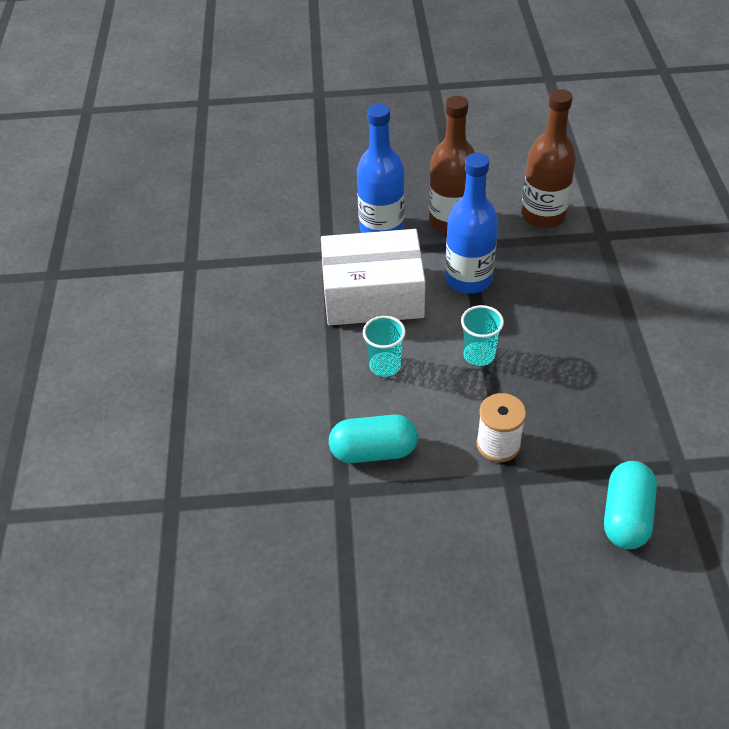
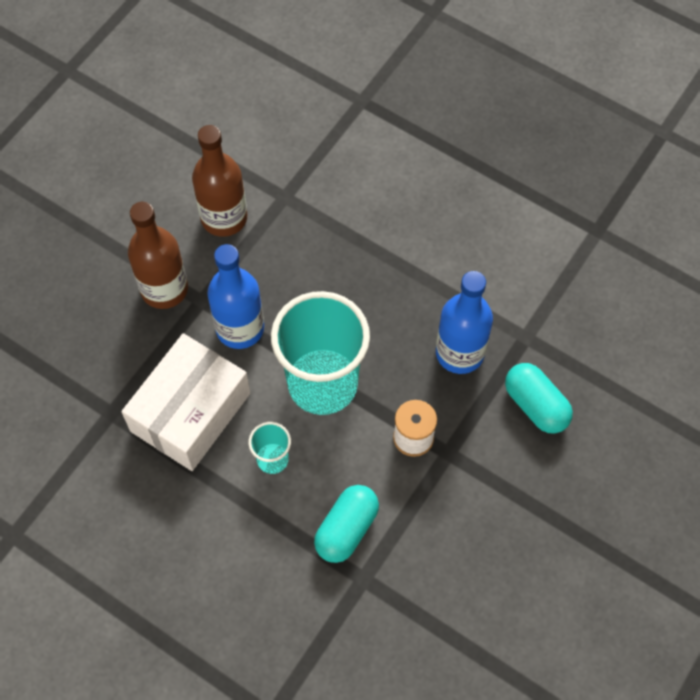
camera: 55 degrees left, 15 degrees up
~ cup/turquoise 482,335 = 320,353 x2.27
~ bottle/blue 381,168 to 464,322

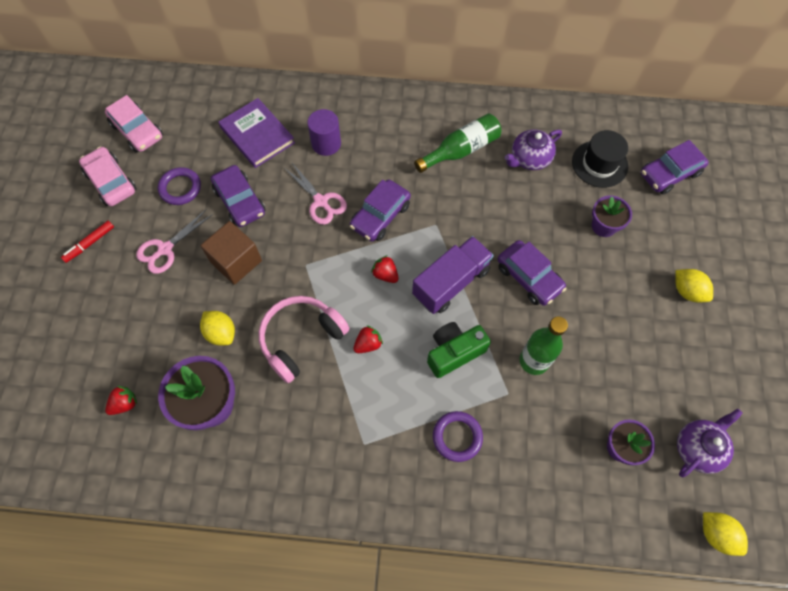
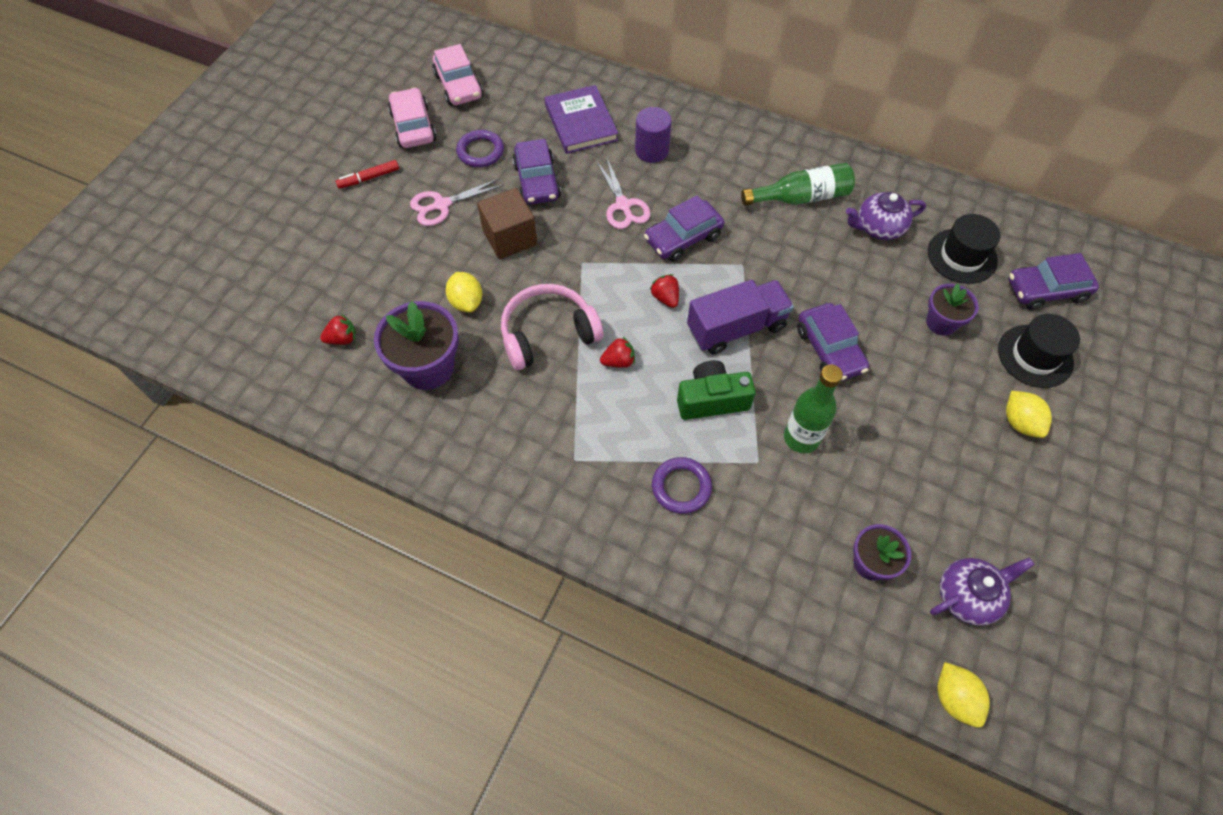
camera: 20 degrees right, 5 degrees down
+ hat/black 1039,351

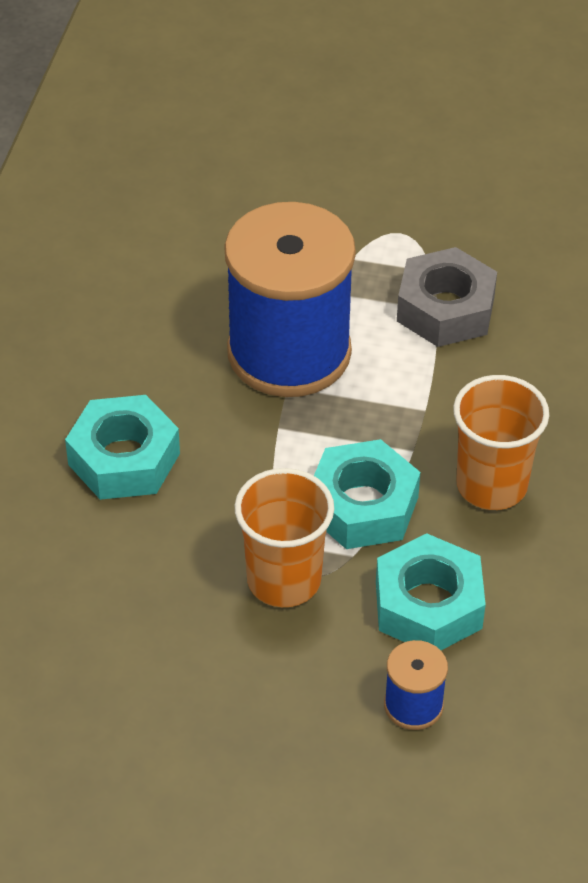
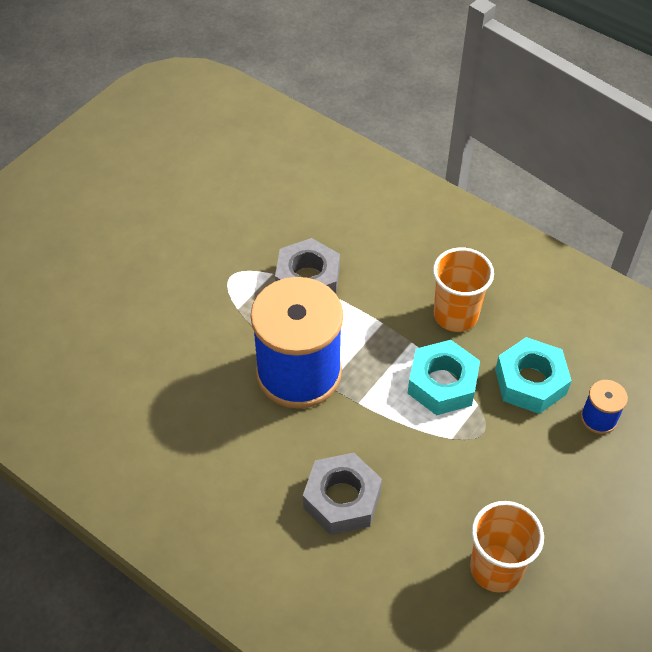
camera: 65 degrees left, 5 degrees up
~ nut/turquoise 122,447 to nut/grey 342,494
~ cup/orange 284,537 to 507,547

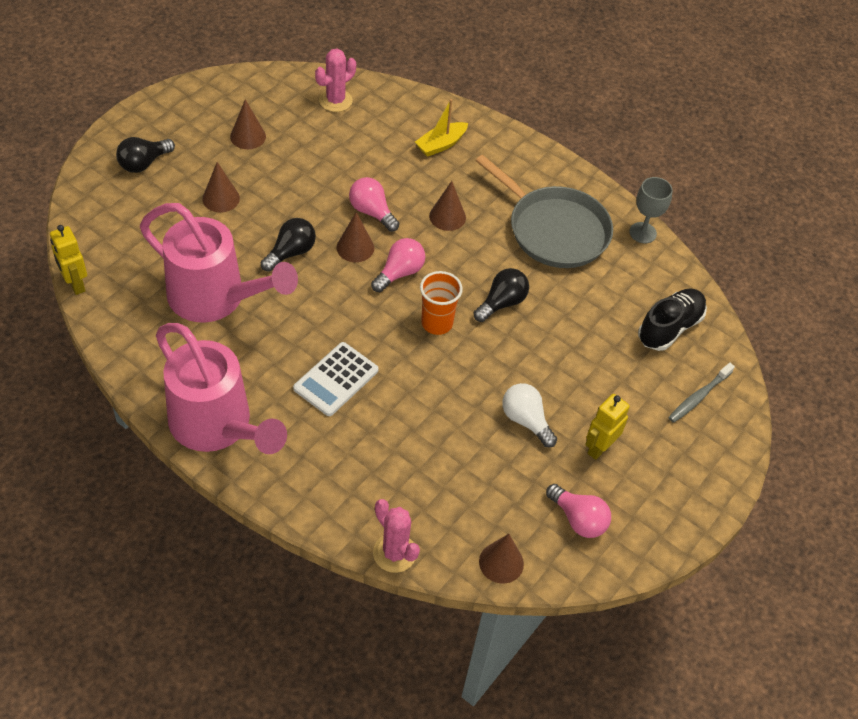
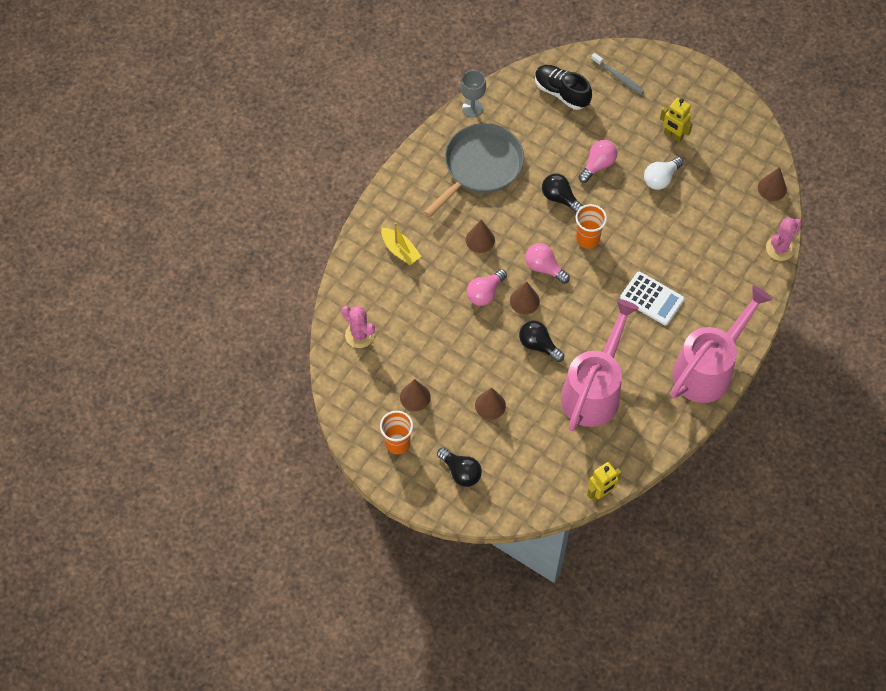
camera: 90 degrees left, 10 degrees up
+ cup/orange 396,432
~ light bulb/pink 578,511 to 598,161

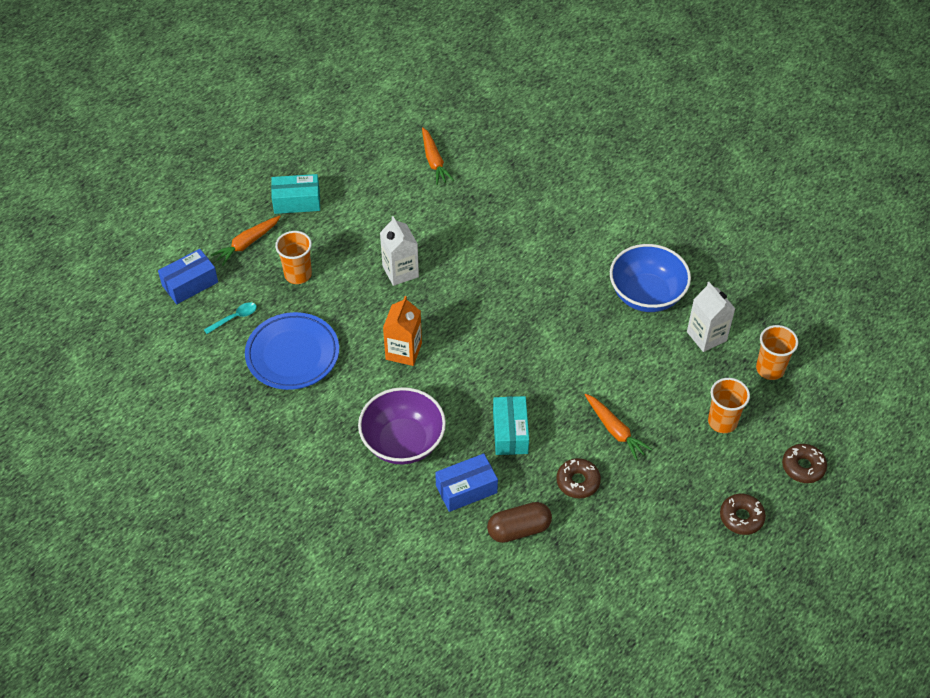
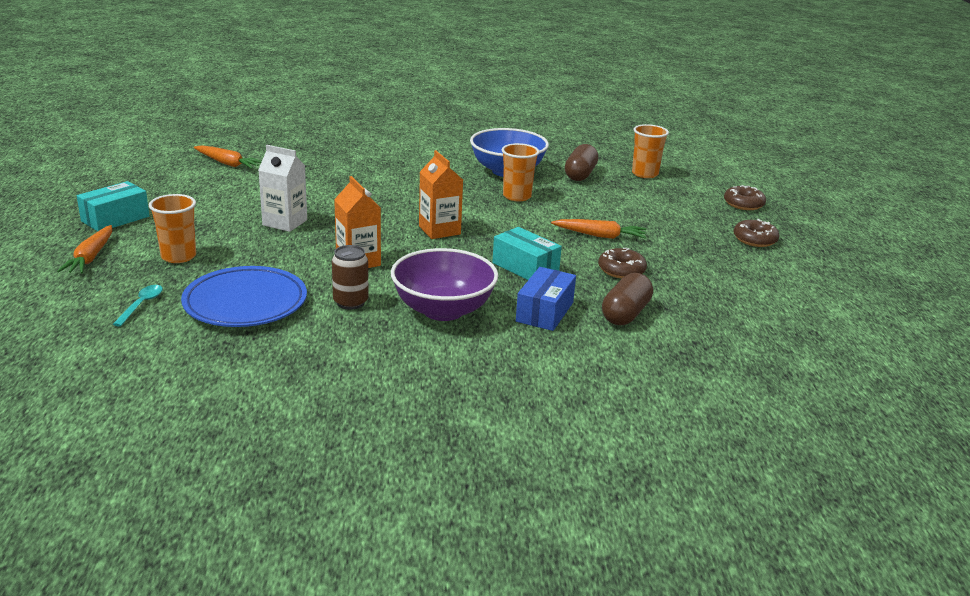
camera: 45 degrees left, 25 degrees down
+ can/brown 350,277
+ carton/orange 441,194
~ cup/orange 729,405 to 520,172
~ carton/white 711,317 to capsule/brown 581,162
- box/blue 188,276

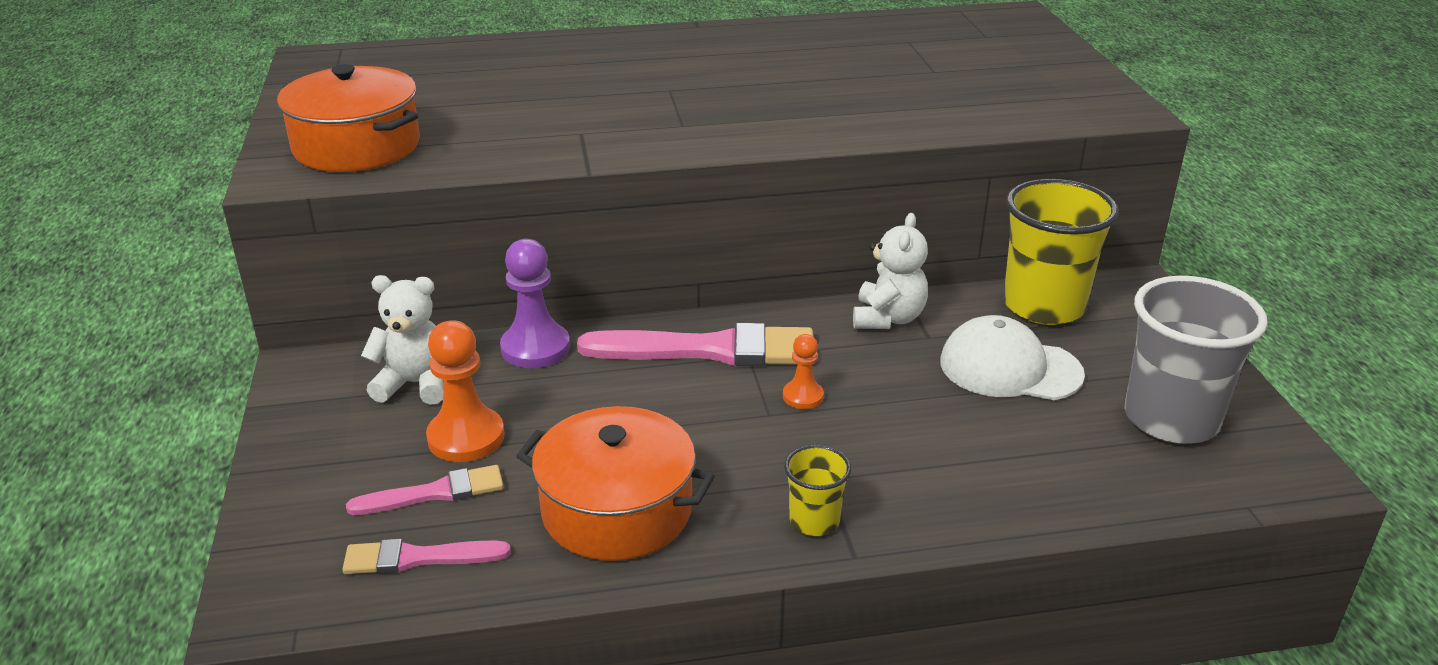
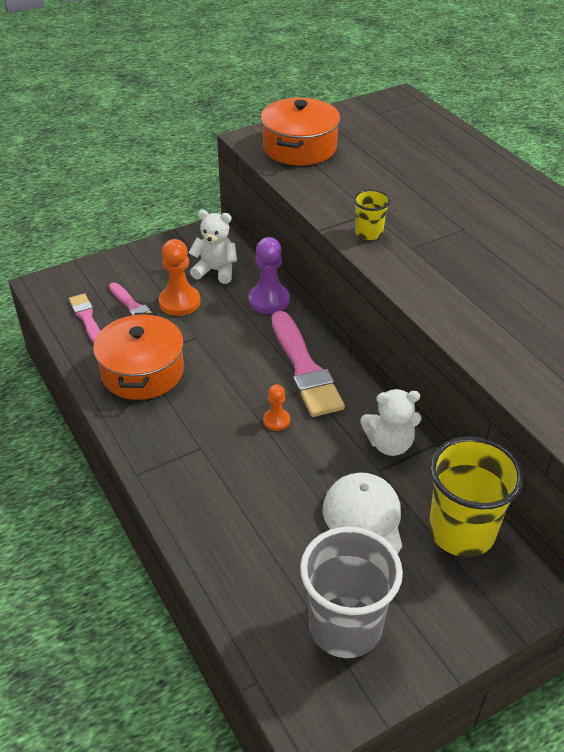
camera: 70 degrees right, 10 degrees up
~ teddy bear/white 402,340 = 213,247 60 degrees counterclockwise
~ cup/yellow 817,490 to 372,215

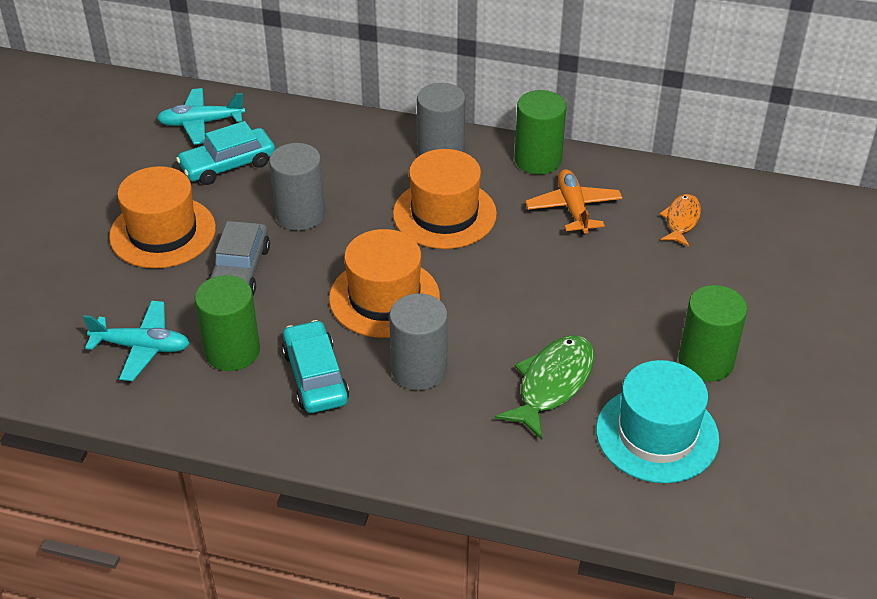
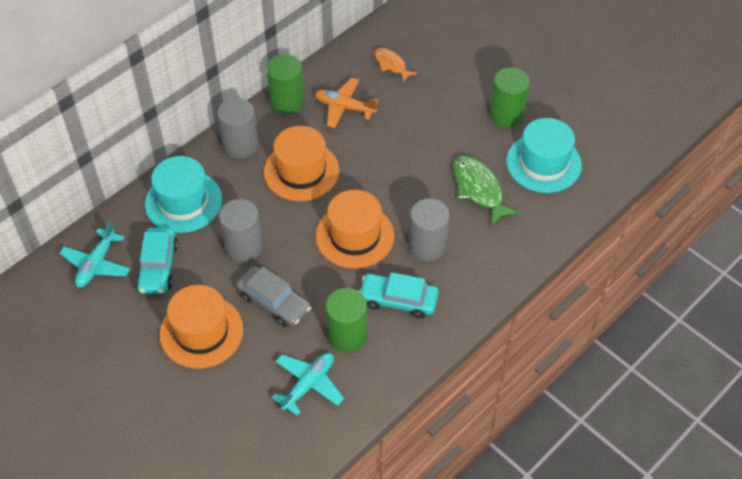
camera: 60 degrees left, 10 degrees up
+ hat/turquoise 183,194

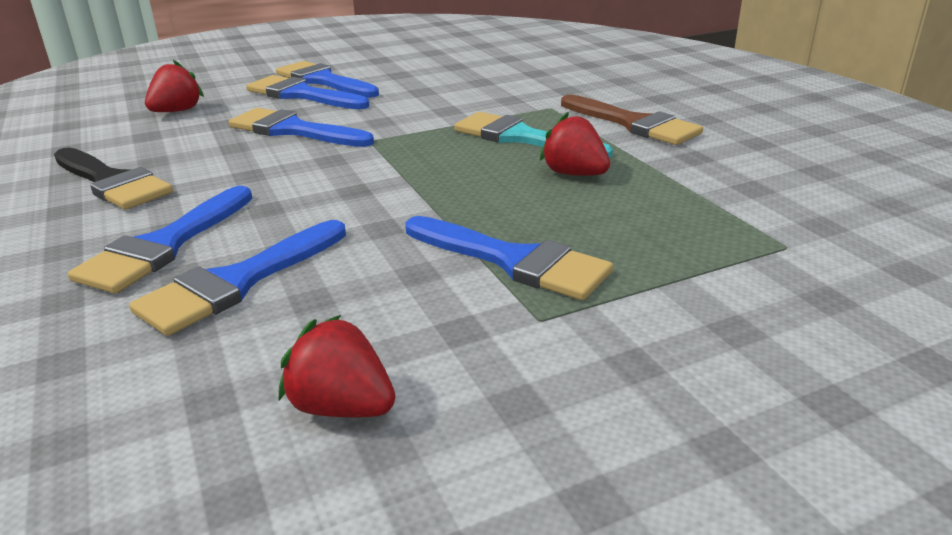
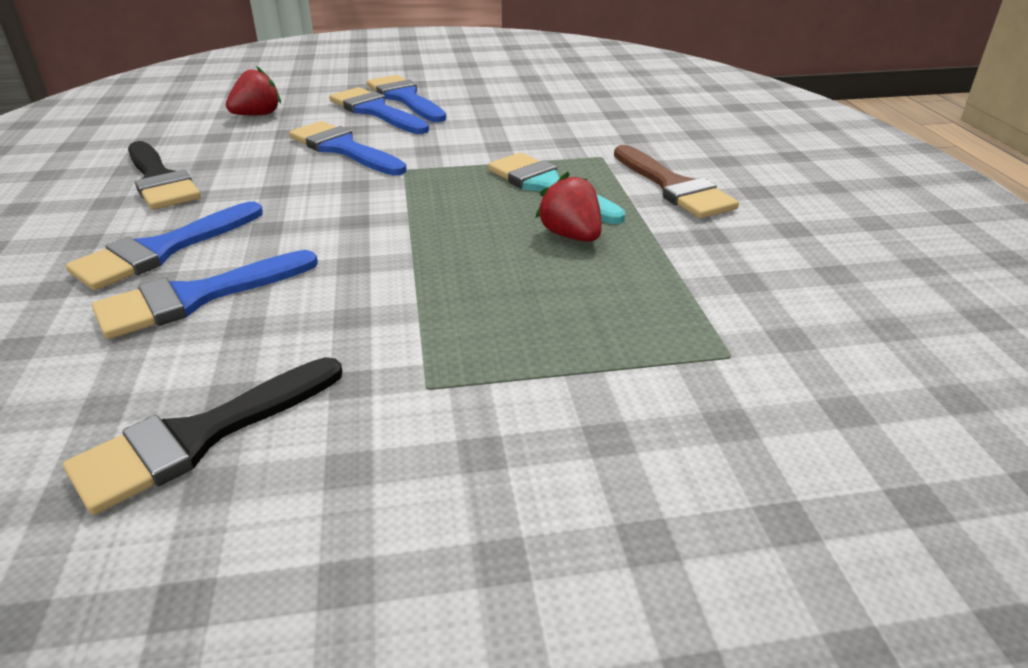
camera: 15 degrees right, 5 degrees up
~ strawberry/red 337,366 to brush/black 203,436
- brush/blue 509,258

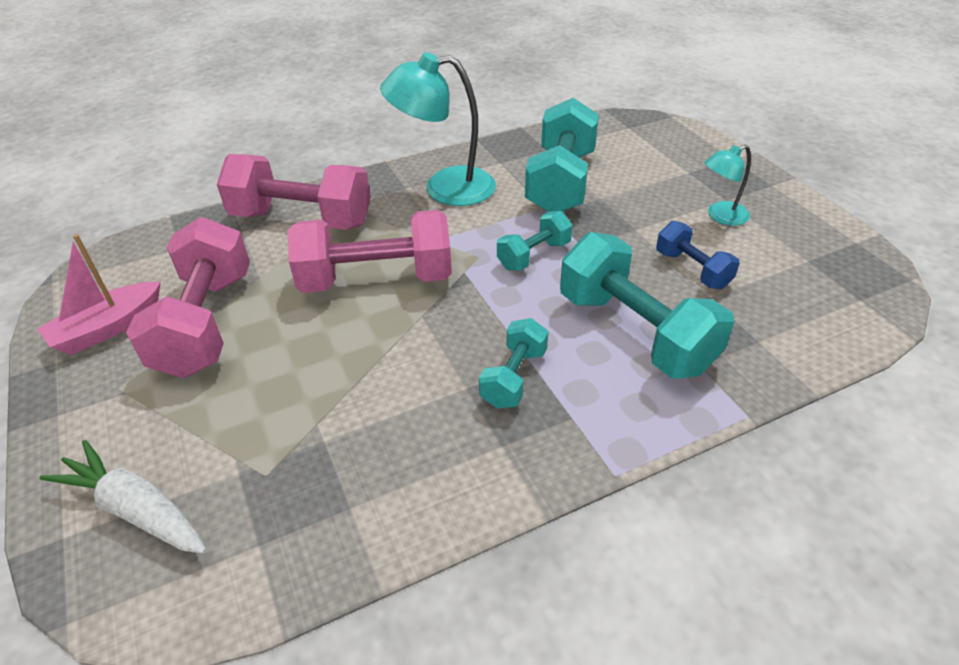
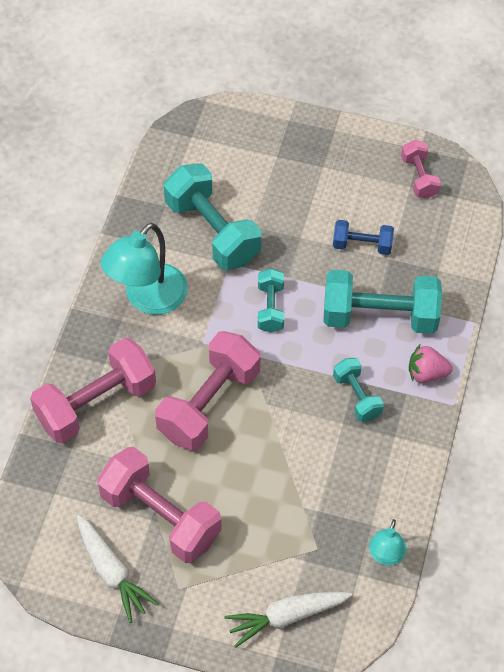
camera: 50 degrees left, 15 degrees up
~ boat/pink 99,294 to carrot/white 117,569
~ lamp/turquoise 728,185 to 388,542
+ dumbbell/pink 421,169
+ strawberry/pink 431,364

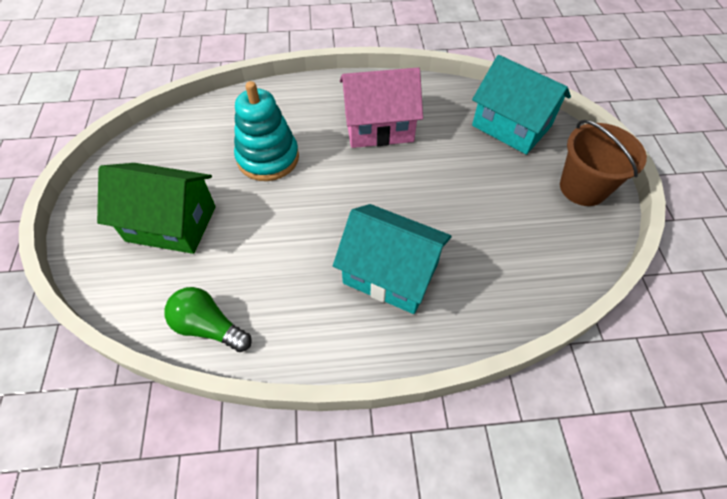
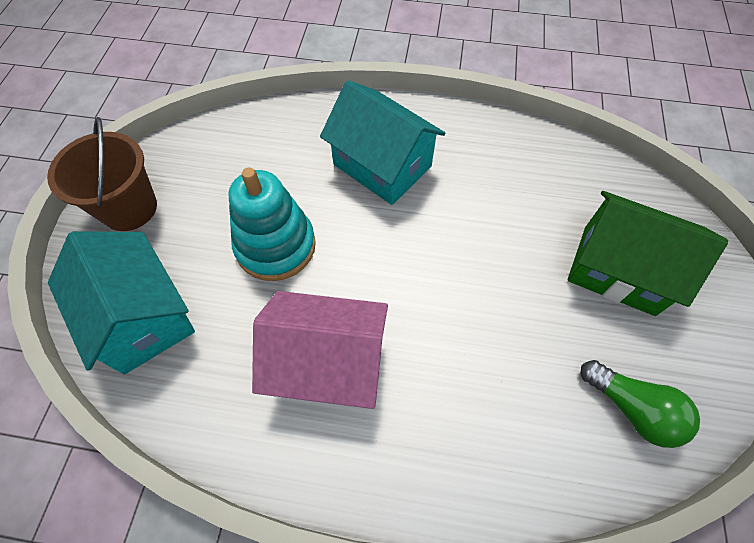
camera: 165 degrees left, 5 degrees up
~ stacking toy/turquoise 266,131 to 272,224
~ light bulb/green 208,319 to 640,404

